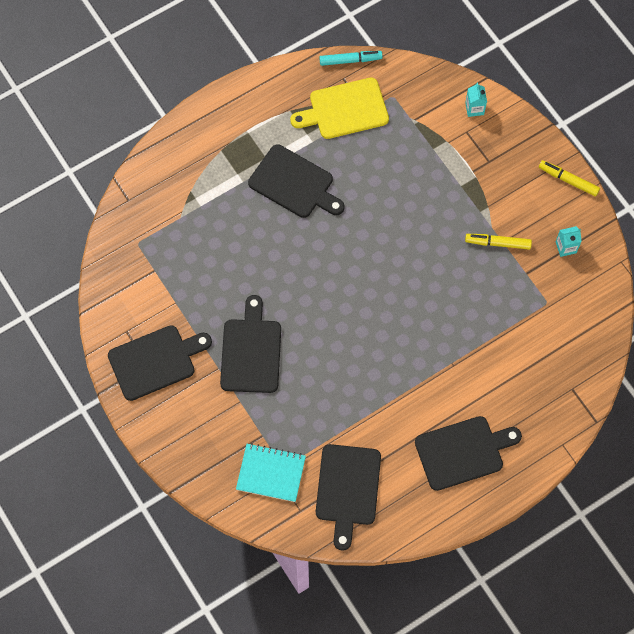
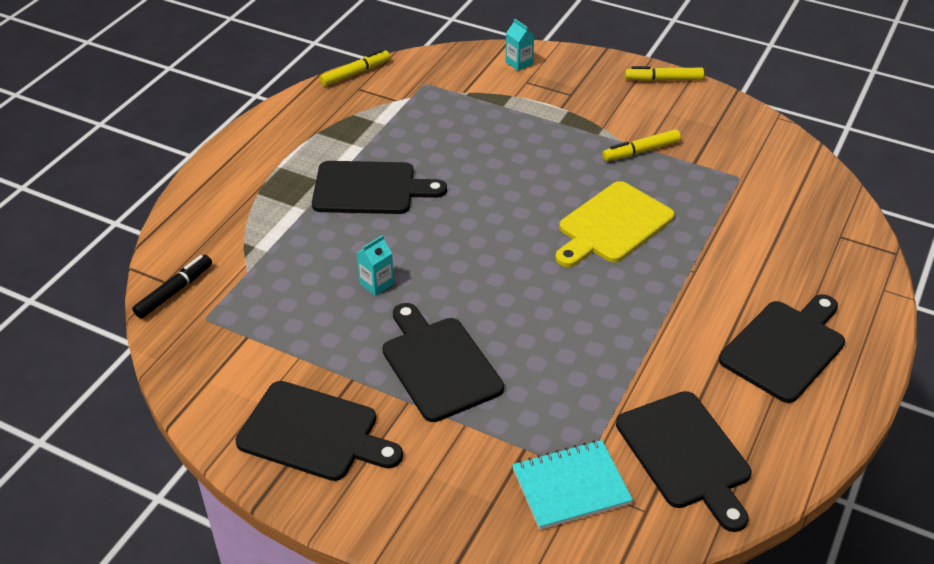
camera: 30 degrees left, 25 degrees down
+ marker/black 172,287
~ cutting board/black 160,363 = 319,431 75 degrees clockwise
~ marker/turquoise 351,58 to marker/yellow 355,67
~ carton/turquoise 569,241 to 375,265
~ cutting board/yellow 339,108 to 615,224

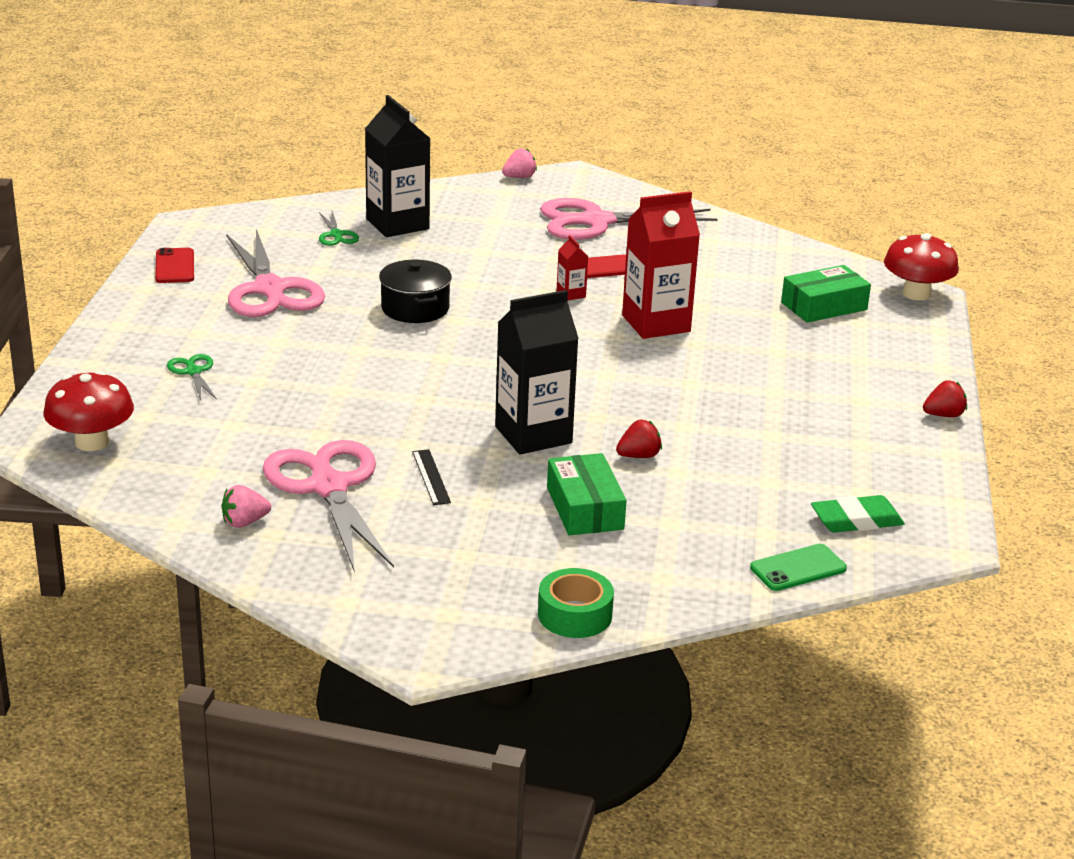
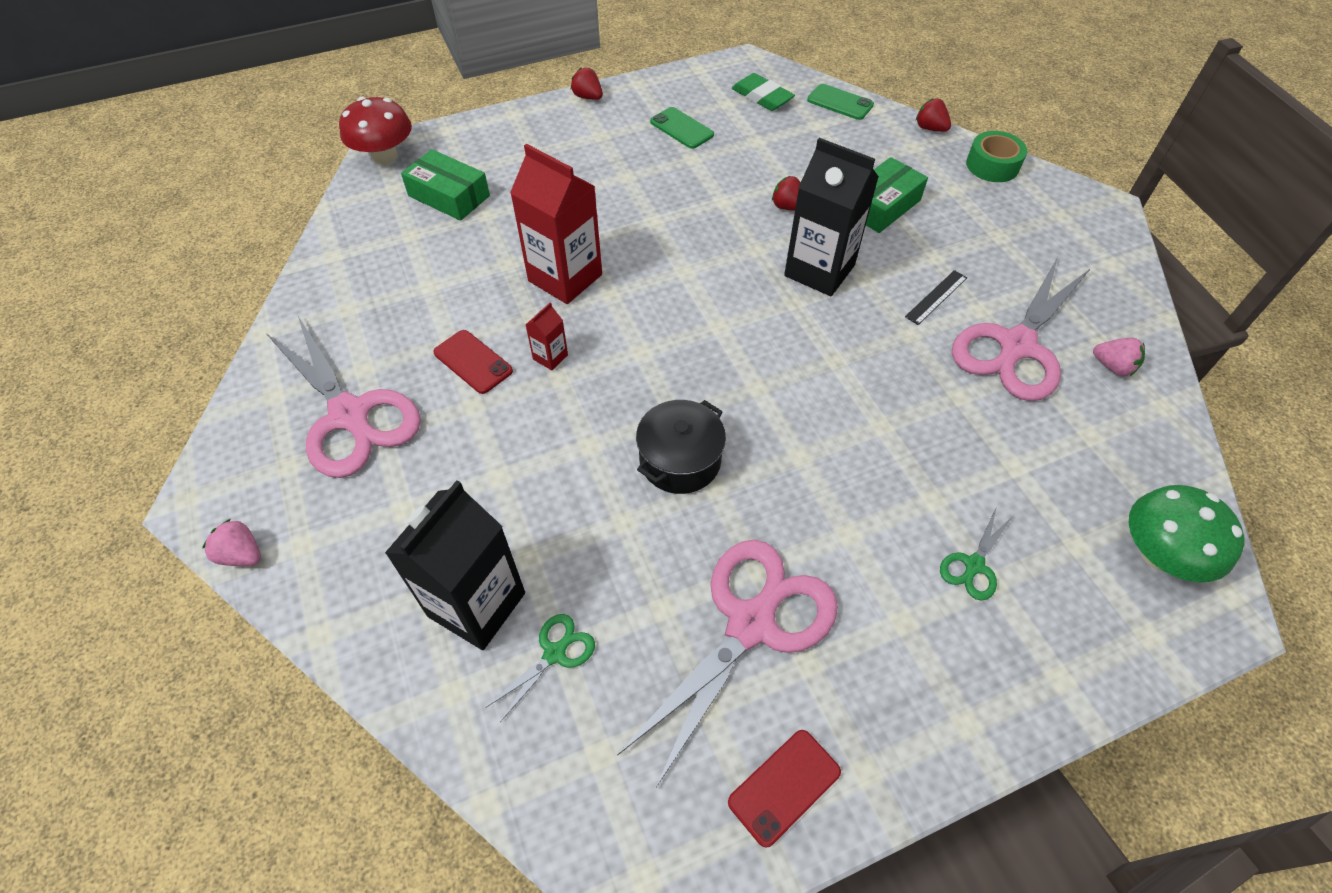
camera: 120 degrees left, 25 degrees up
+ phone/green 682,128
+ strawberry/red 933,115
~ mushroom/red 88,411 to mushroom/green 1186,534

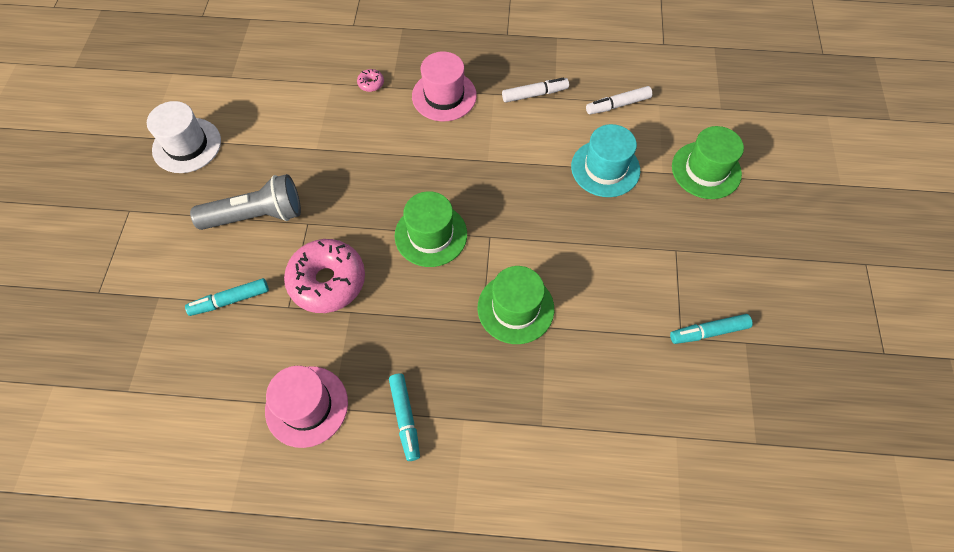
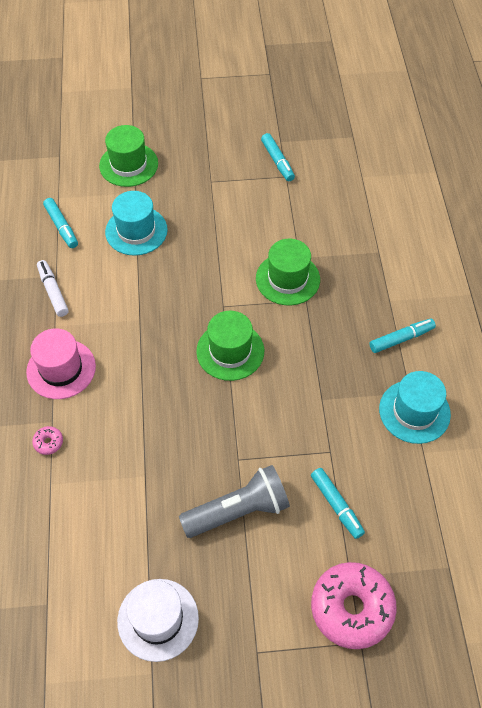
camera: 100 degrees left, 5 degrees down
~ marker/white 619,100 to marker/turquoise 60,223
~ flashlight/grey 245,202 = 234,501 90 degrees clockwise
~ donut/pink 324,276 to 354,605
~ hat/pink 306,407 to hat/turquoise 415,407

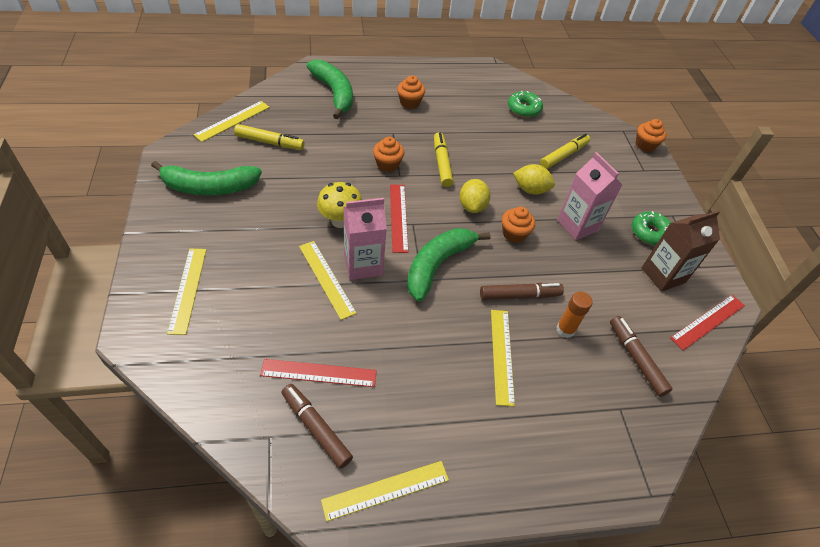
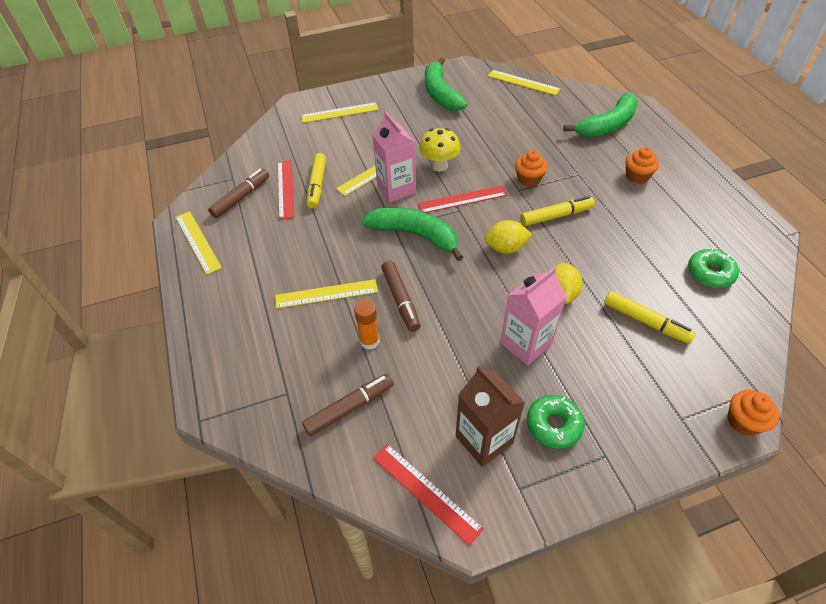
camera: 85 degrees right, 0 degrees up
~ marker/yellow 269,137 to 316,181
- cupcake/orange 518,225

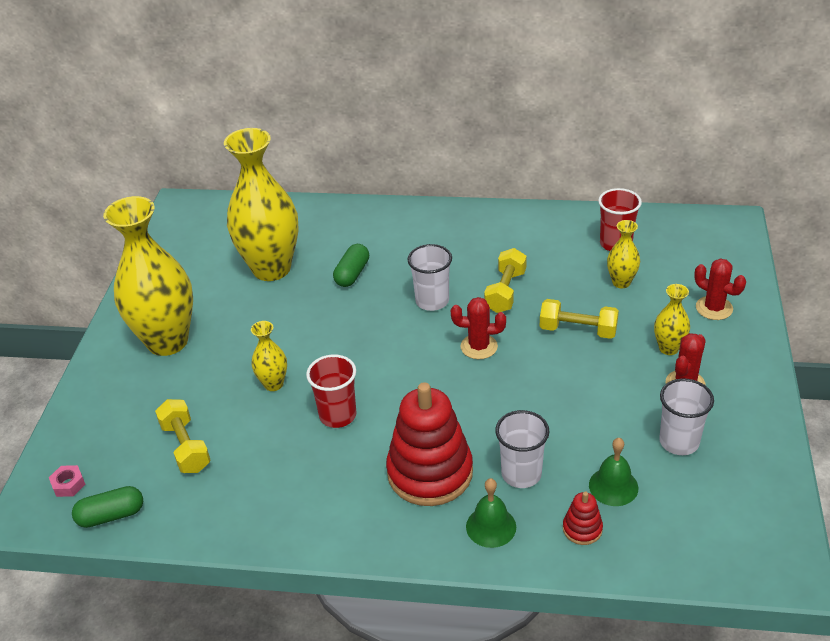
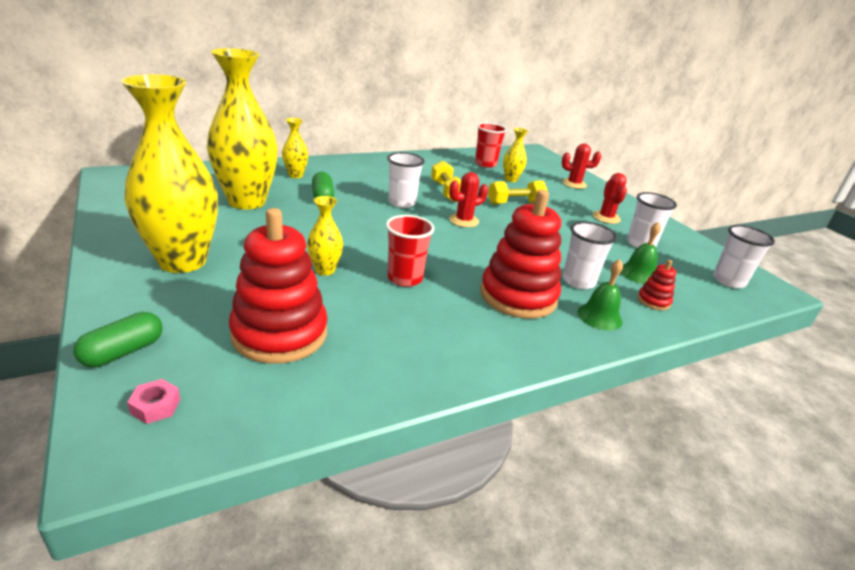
camera: 40 degrees left, 10 degrees down
~ capsule/green 107,507 to 118,339
~ dumbbell/yellow 183,436 to stacking toy/red 278,286
~ vase/yellow 672,319 to 295,148
+ cup/white 744,256

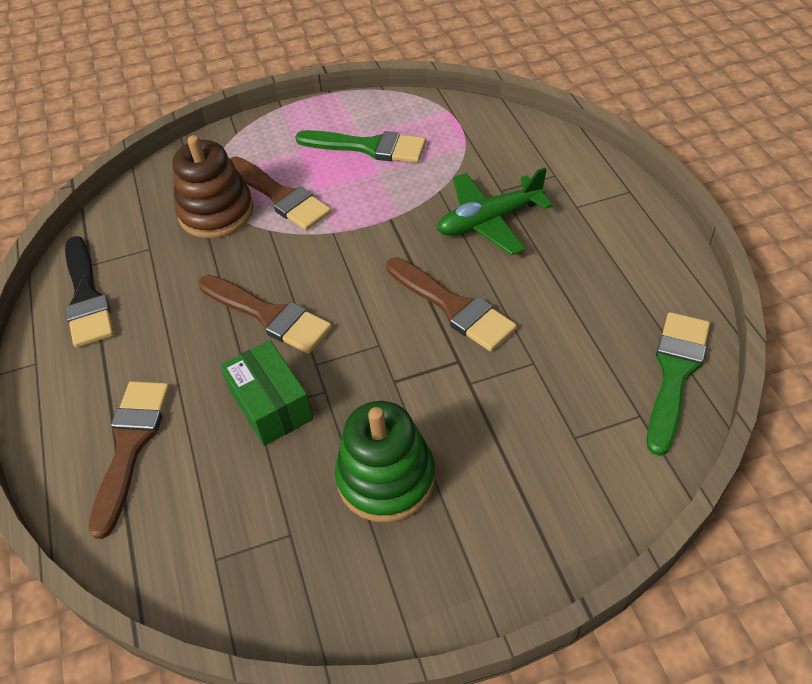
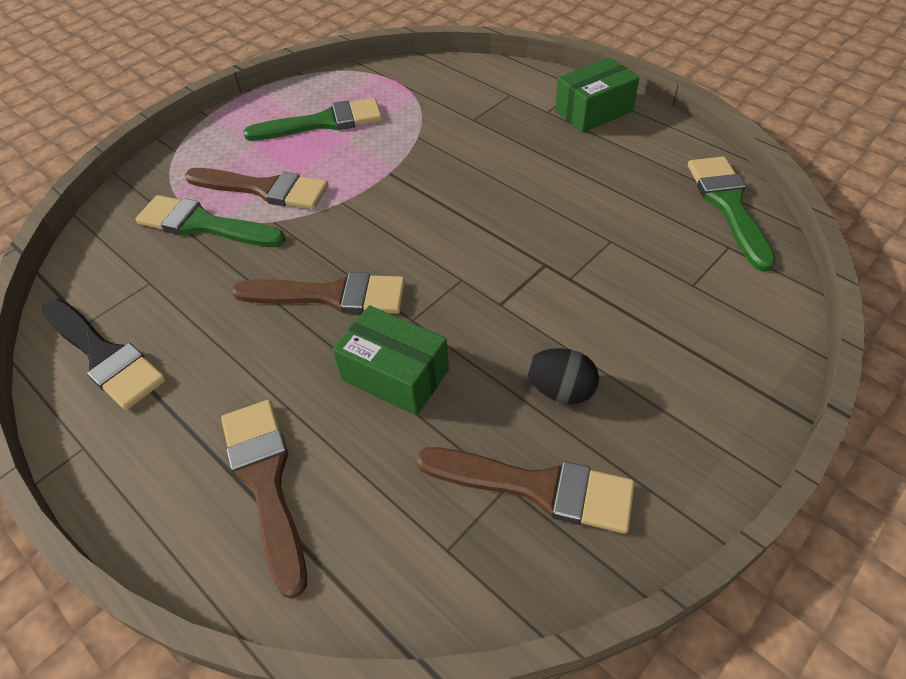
camera: 30 degrees left, 0 degrees up
~ stacking toy/brown 213,186 to brush/green 210,221
~ brush/brown 451,304 to 526,490
~ stacking toy/green 385,462 to egg/black 562,376
+ box/green 597,95
- plane/green 495,212

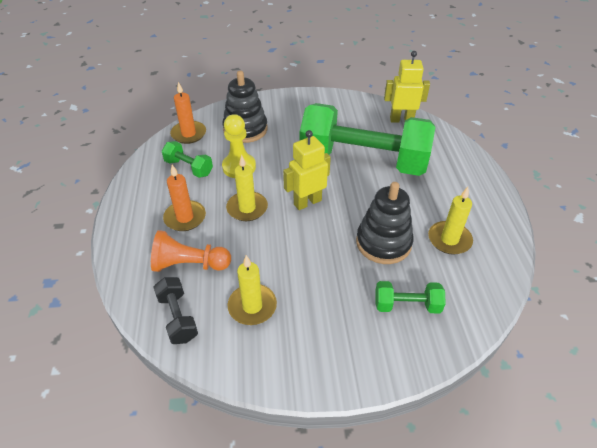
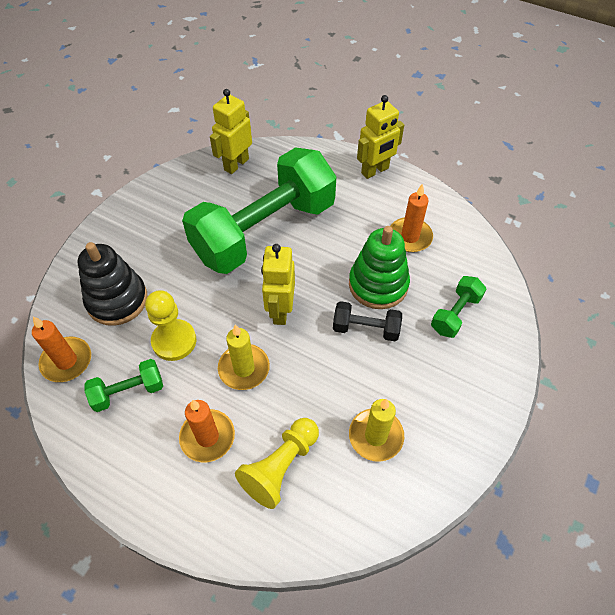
camera: 55 degrees left, 10 degrees up
~ pawn/orange 191,251 to pawn/yellow 277,463
~ dumbbell/black 175,310 to 367,321
~ stacking toy/black 385,223 to stacking toy/green 379,267
+ robot/yellow 380,137
~ candle/yellow 450,220 to candle/orange 412,218

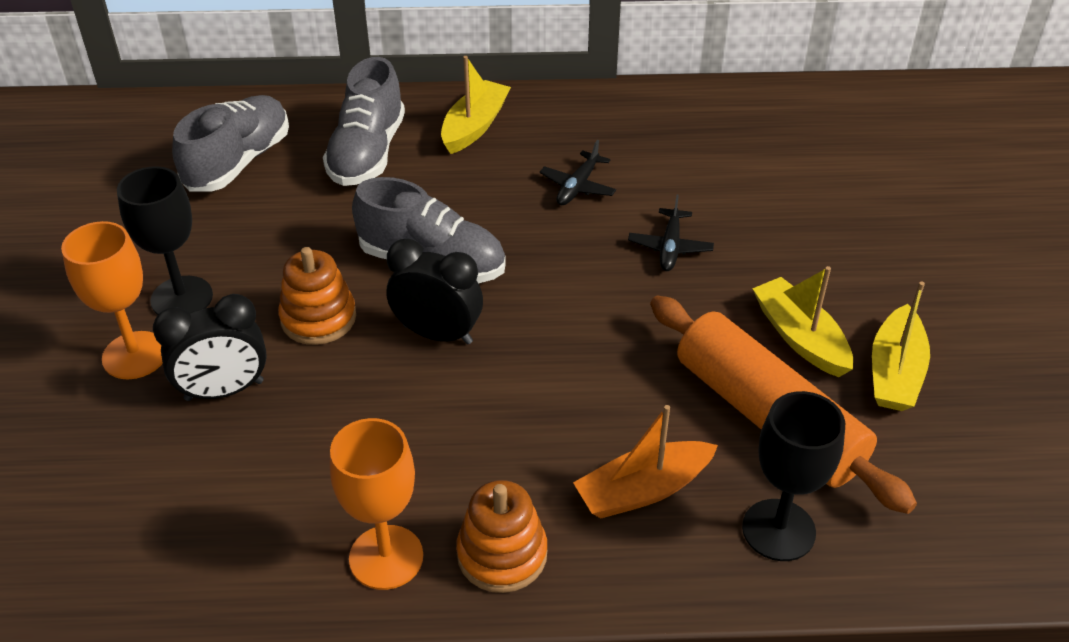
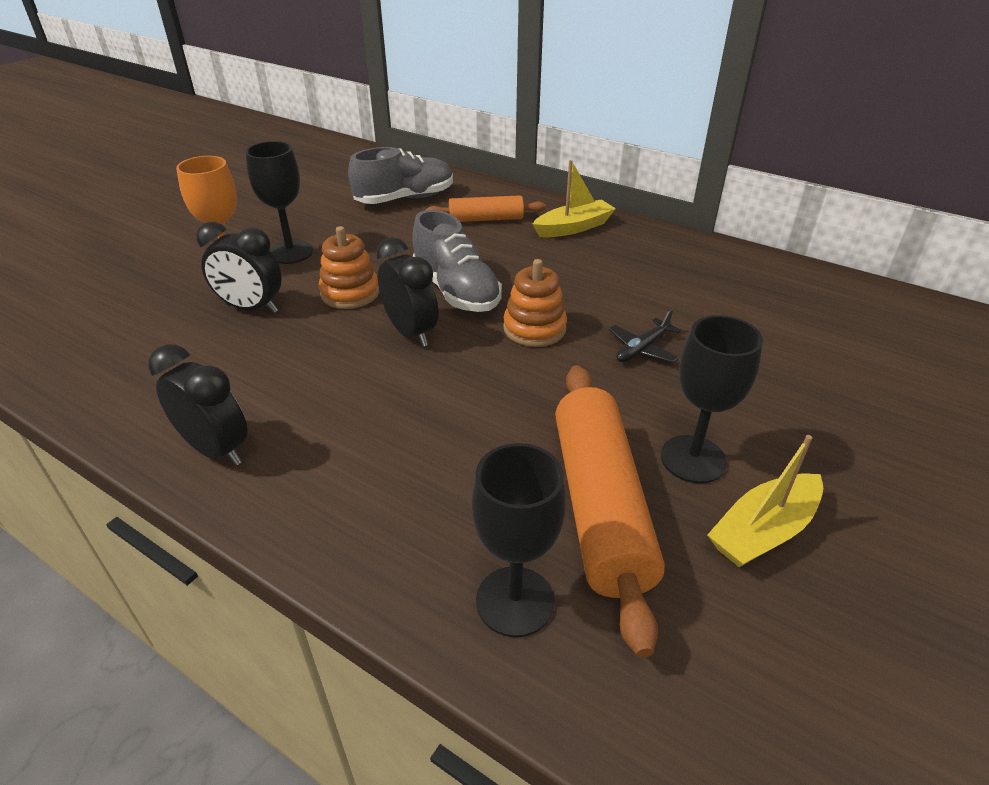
camera: 35 degrees right, 5 degrees down
~ goblet/orange 376,504 to clock/black 198,405
~ shoe/grey 364,121 to rolling pin/orange 486,208
~ stacking toy/orange 501,536 to 535,303
~ boat/yellow 802,321 to goblet/black 712,399
- plane/black 578,172
- boat/orange 645,461

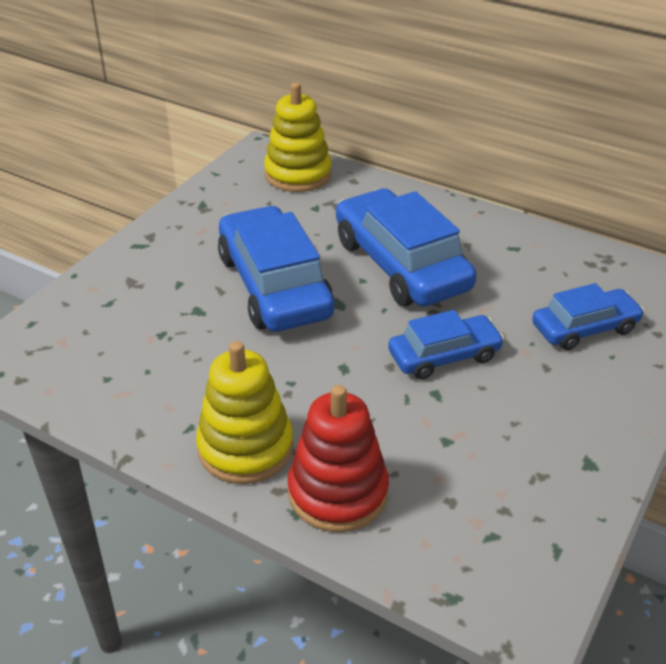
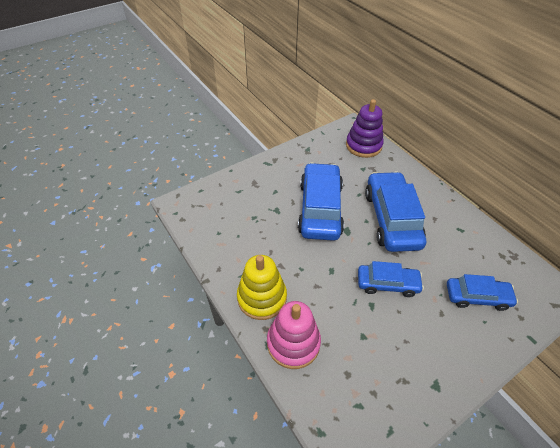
camera: 25 degrees right, 10 degrees up
~ stacking toy/red 338,458 to stacking toy/pink 294,335
~ stacking toy/yellow 298,137 to stacking toy/purple 365,128

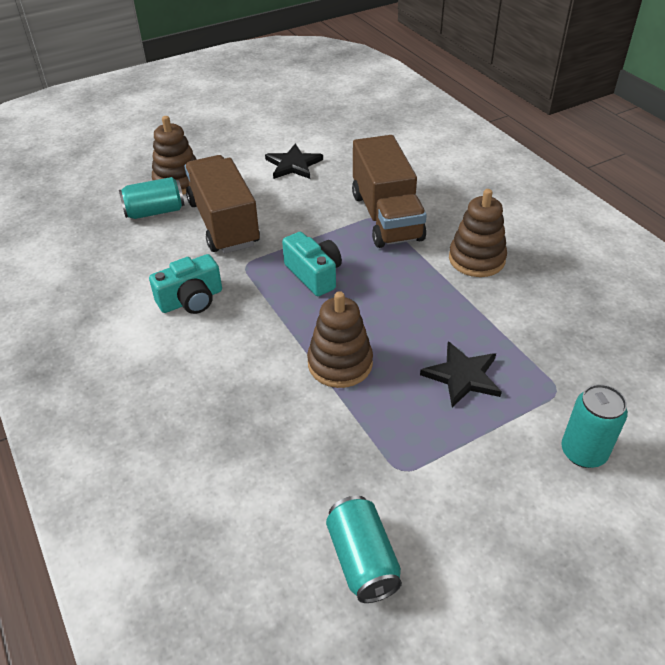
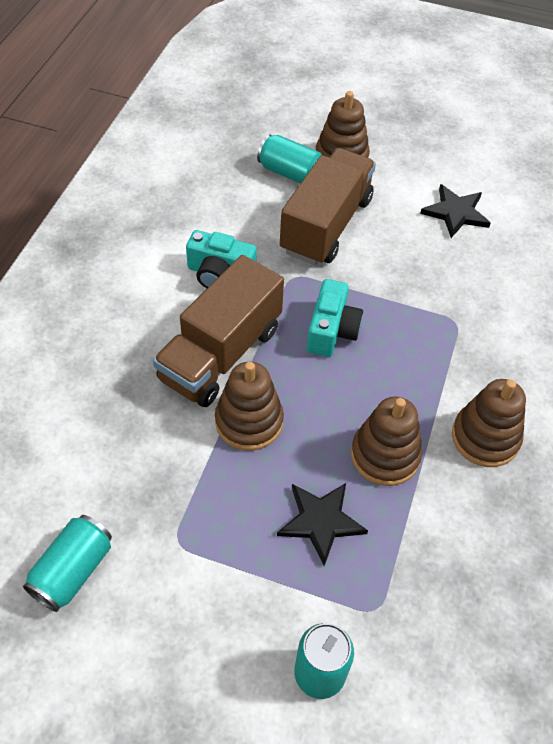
camera: 45 degrees right, 10 degrees up
~ truck/brown 389,191 to 218,331
+ stacking toy/brown 386,441

